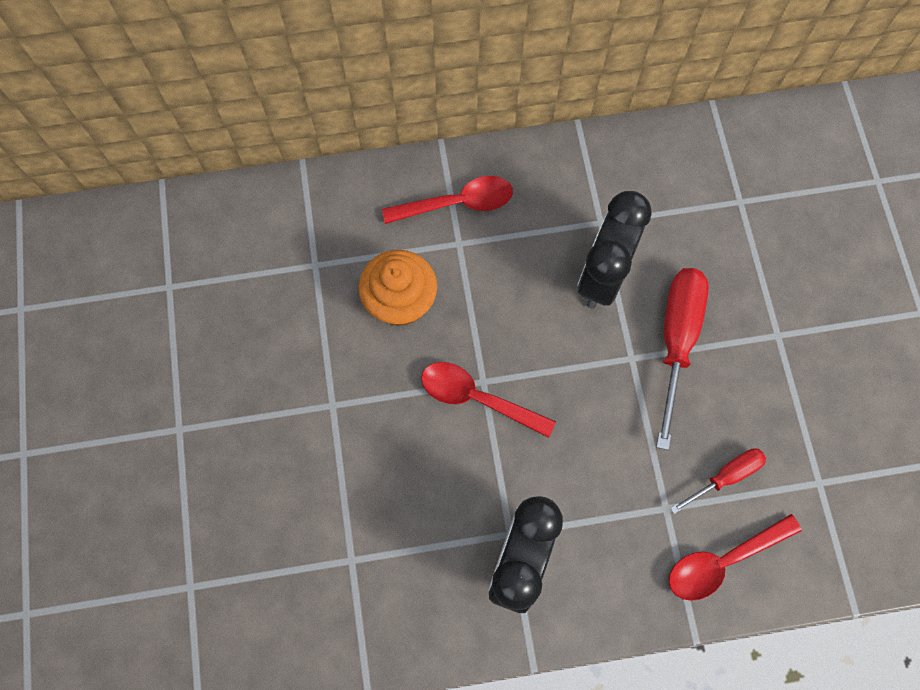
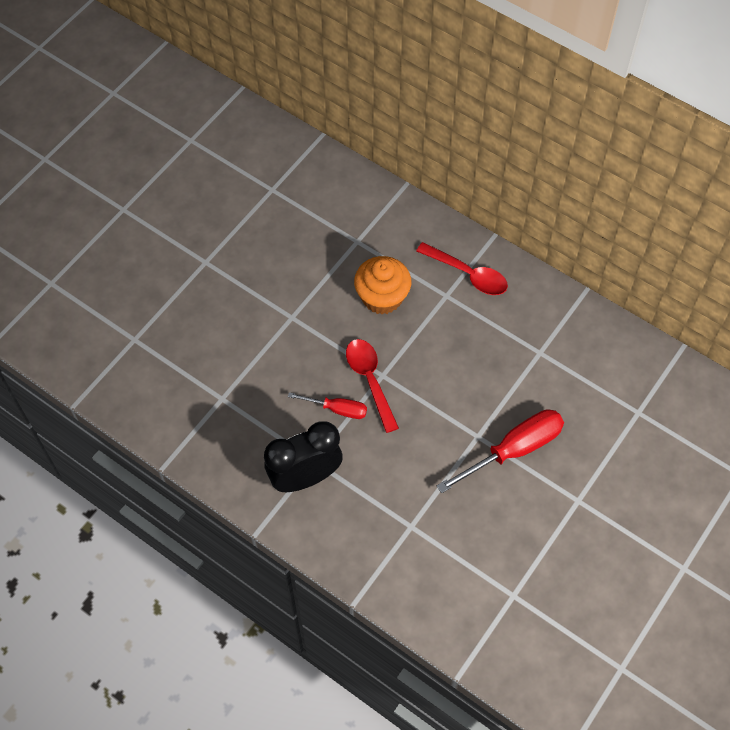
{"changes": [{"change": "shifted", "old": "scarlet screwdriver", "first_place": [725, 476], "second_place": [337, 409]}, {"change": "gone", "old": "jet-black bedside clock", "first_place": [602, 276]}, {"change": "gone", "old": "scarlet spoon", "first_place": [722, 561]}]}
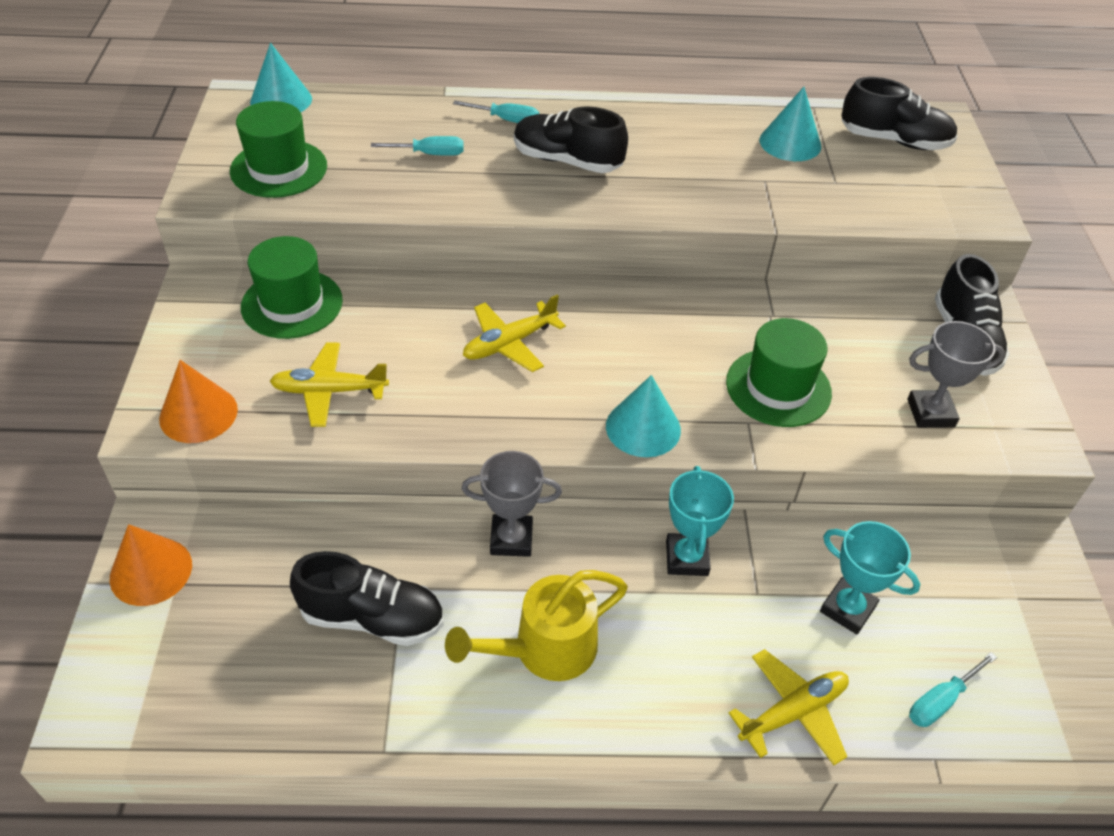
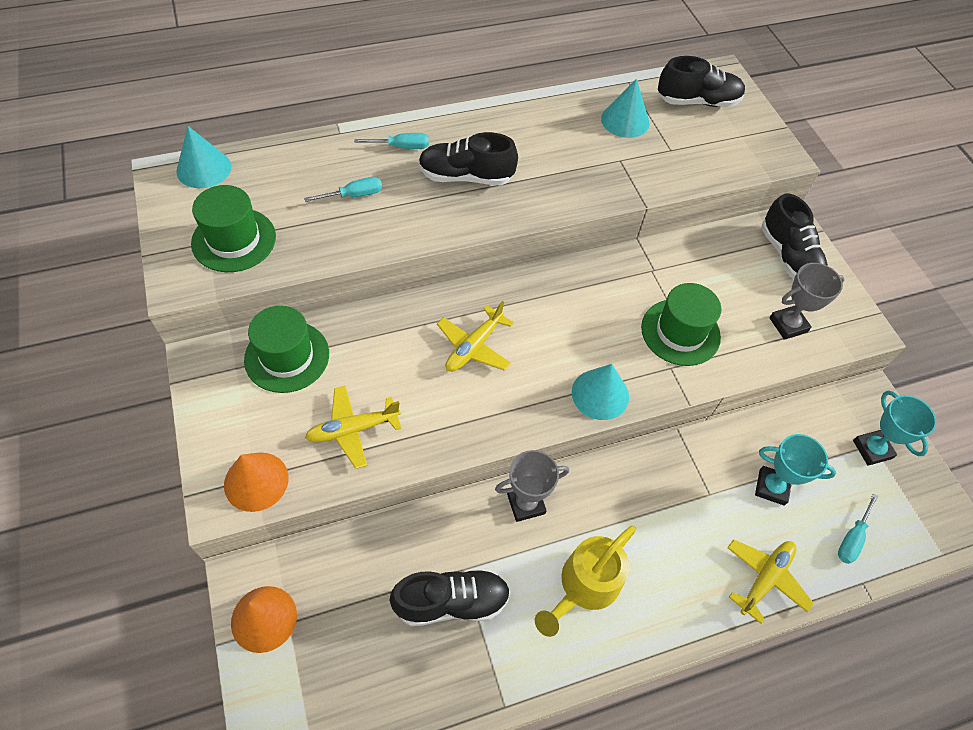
{"changes": [{"change": "shifted", "old": "aqua prize cup", "first_place": [687, 558], "second_place": [872, 449]}]}
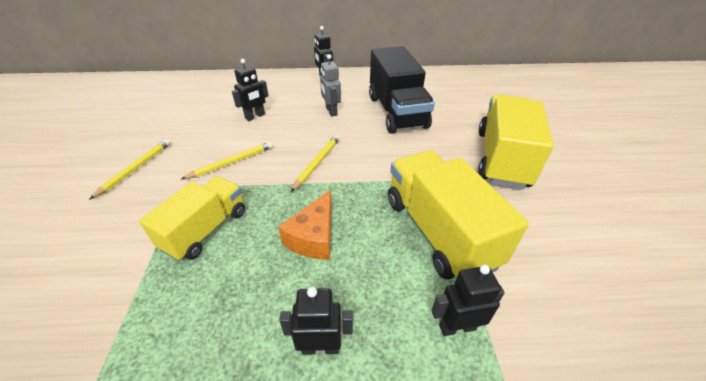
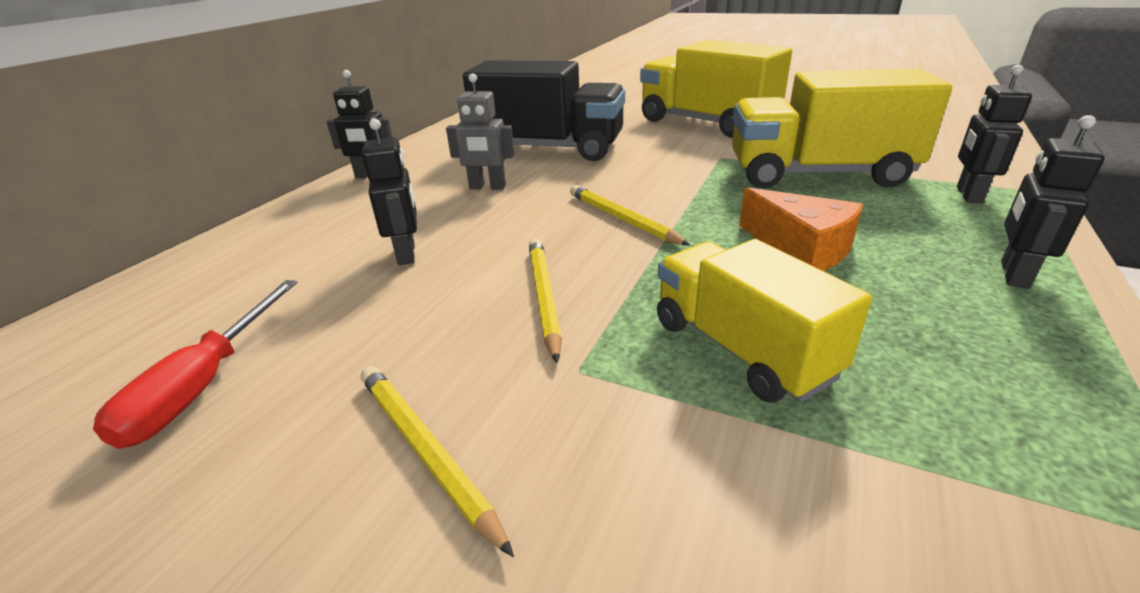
{"changes": [{"change": "new", "new": "scarlet screwdriver", "second_place": [203, 386]}]}
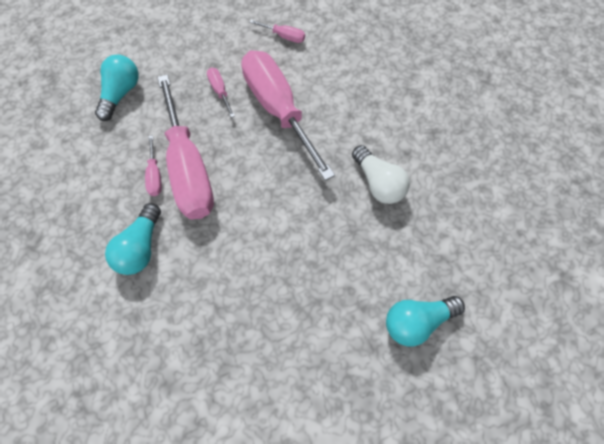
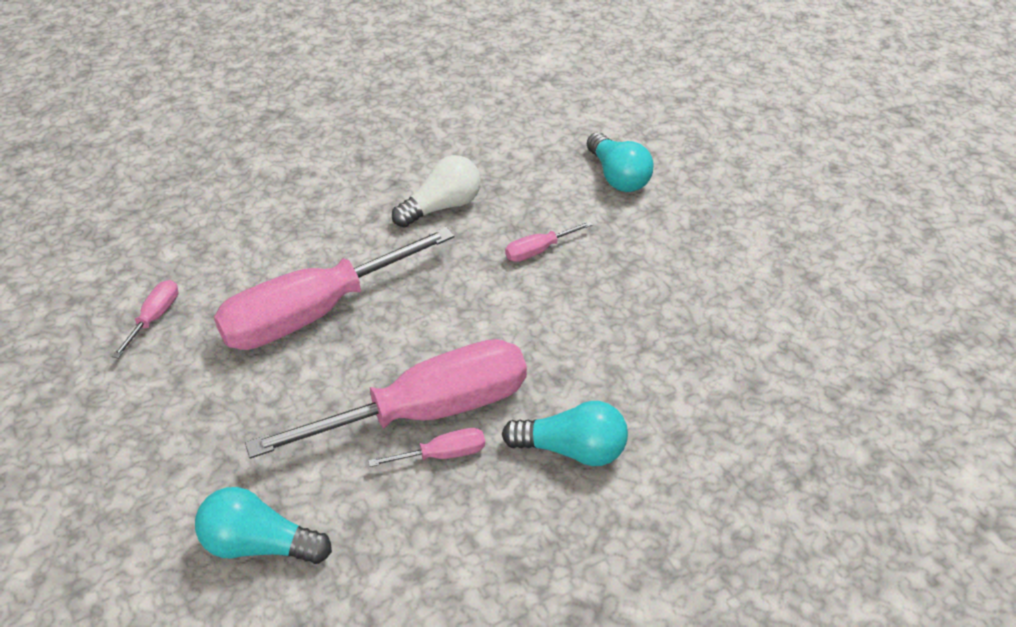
{"changes": [{"change": "shifted", "old": "rosy screwdriver", "first_place": [220, 91], "second_place": [538, 250]}]}
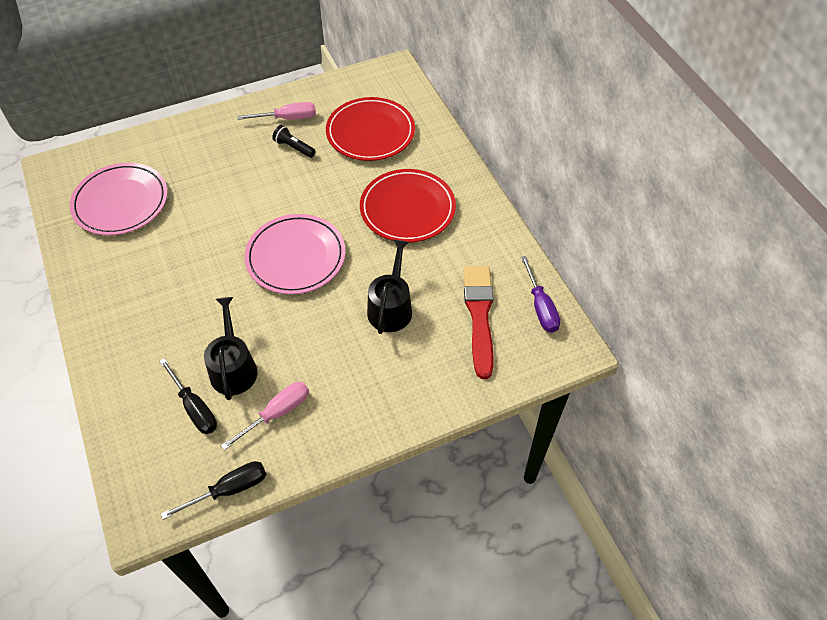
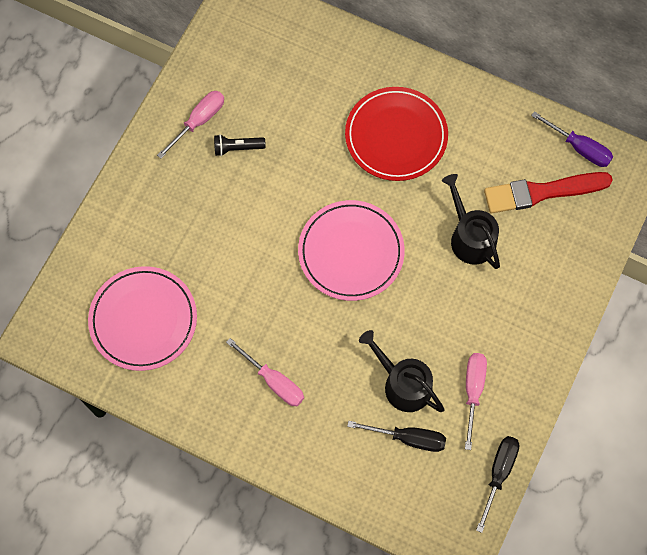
{"changes": [{"change": "new", "new": "rosy screwdriver", "second_place": [274, 381]}, {"change": "rotated", "old": "scarlet paint brush", "first_place": [479, 316], "second_place": [542, 192], "degrees": -60}, {"change": "gone", "old": "scarlet dinner plate", "first_place": [370, 132]}]}
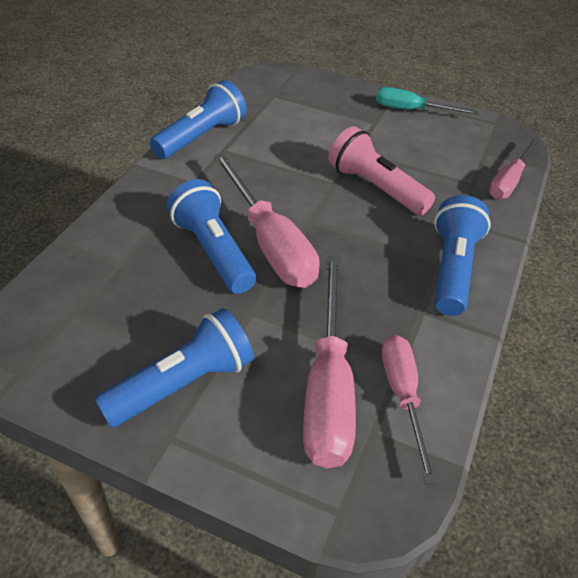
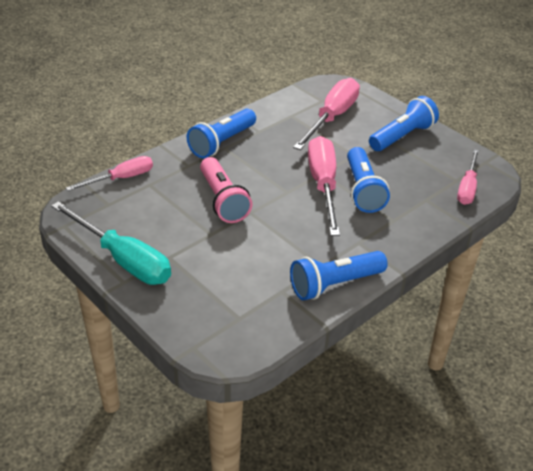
{"changes": [{"change": "scaled", "old": "aqua screwdriver", "first_place": [411, 110], "second_place": [123, 259], "factor": 1.61}, {"change": "rotated", "old": "royal blue pocket torch", "first_place": [183, 384], "second_place": [402, 136], "degrees": 150}, {"change": "shifted", "old": "rosy screwdriver", "first_place": [402, 396], "second_place": [467, 188]}]}
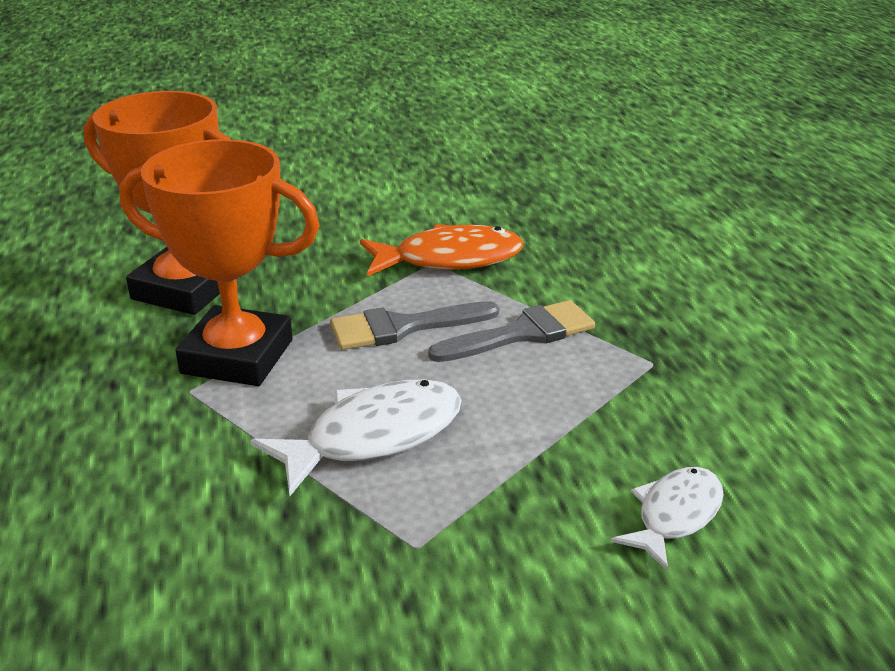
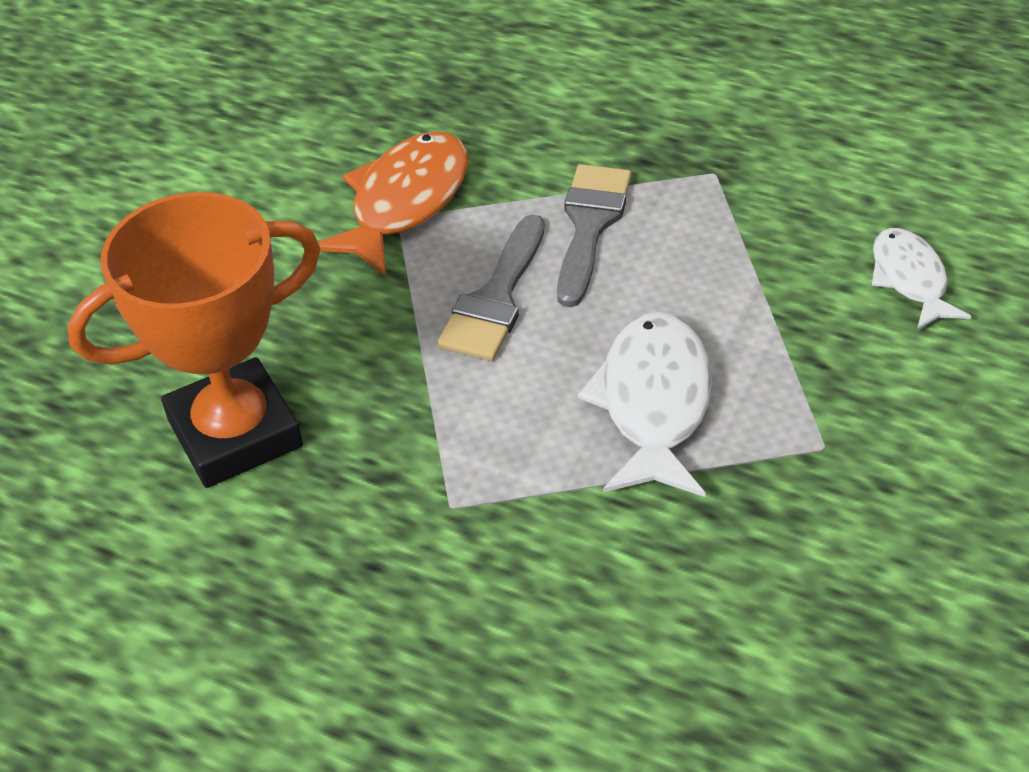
{"changes": [{"change": "gone", "old": "orange prize cup", "first_place": [237, 356]}]}
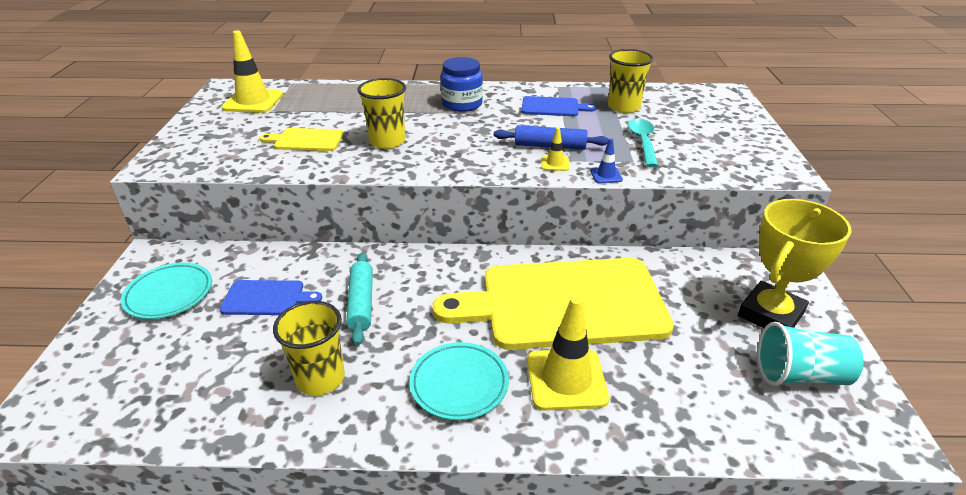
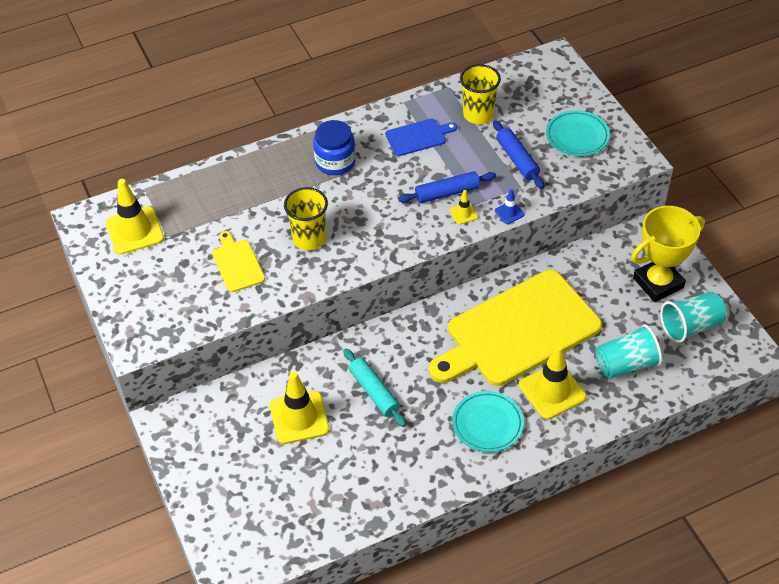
{"changes": [{"change": "rotated", "old": "yellow bread board", "first_place": [306, 140], "second_place": [237, 264], "degrees": 90}, {"change": "swapped", "old": "royal blue bread board", "new": "yellow safety cone", "first_place": [267, 298], "second_place": [299, 417]}, {"change": "swapped", "old": "aqua spoon", "new": "royal blue pastry roller", "first_place": [642, 142], "second_place": [517, 159]}, {"change": "shifted", "old": "aqua dinner plate", "first_place": [169, 294], "second_place": [577, 136]}, {"change": "new", "new": "aqua tumbler", "second_place": [626, 364]}, {"change": "rotated", "old": "yellow prize cup", "first_place": [770, 315], "second_place": [658, 283], "degrees": 45}, {"change": "gone", "old": "yellow tumbler", "first_place": [320, 378]}]}
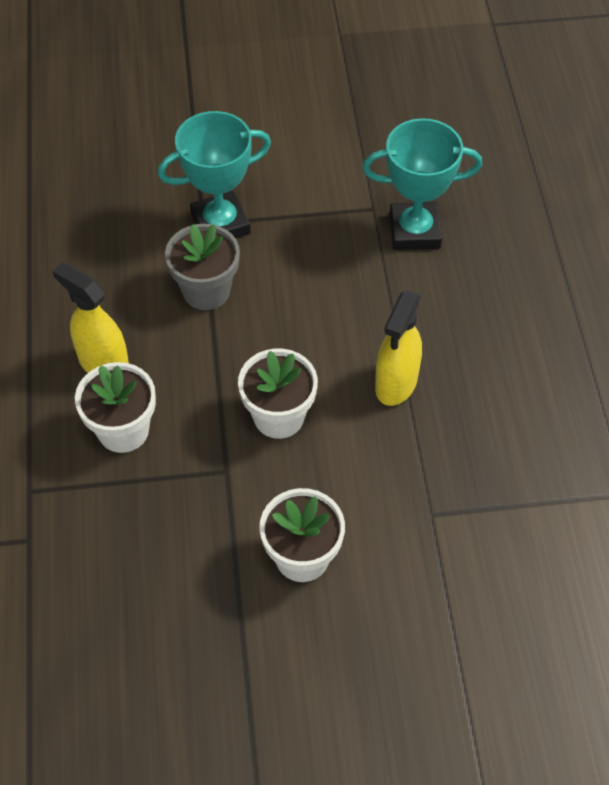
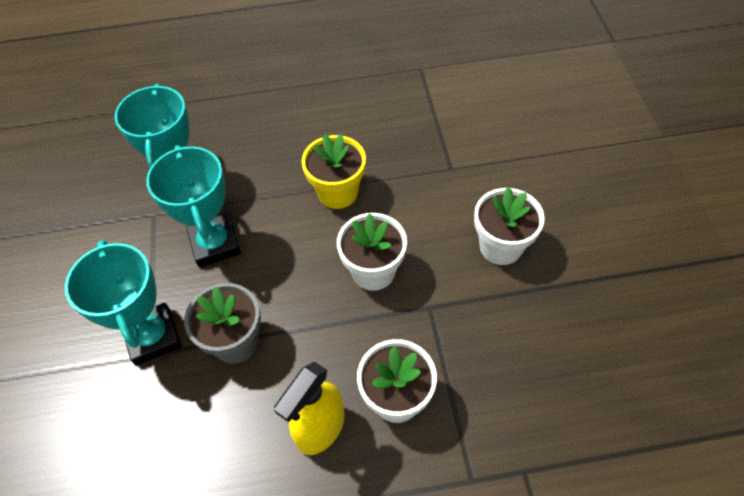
{"changes": [{"change": "new", "new": "aqua prize cup", "second_place": [215, 244]}, {"change": "swapped", "old": "yellow sprayer", "new": "yellow plant pot", "first_place": [396, 383], "second_place": [337, 192]}]}
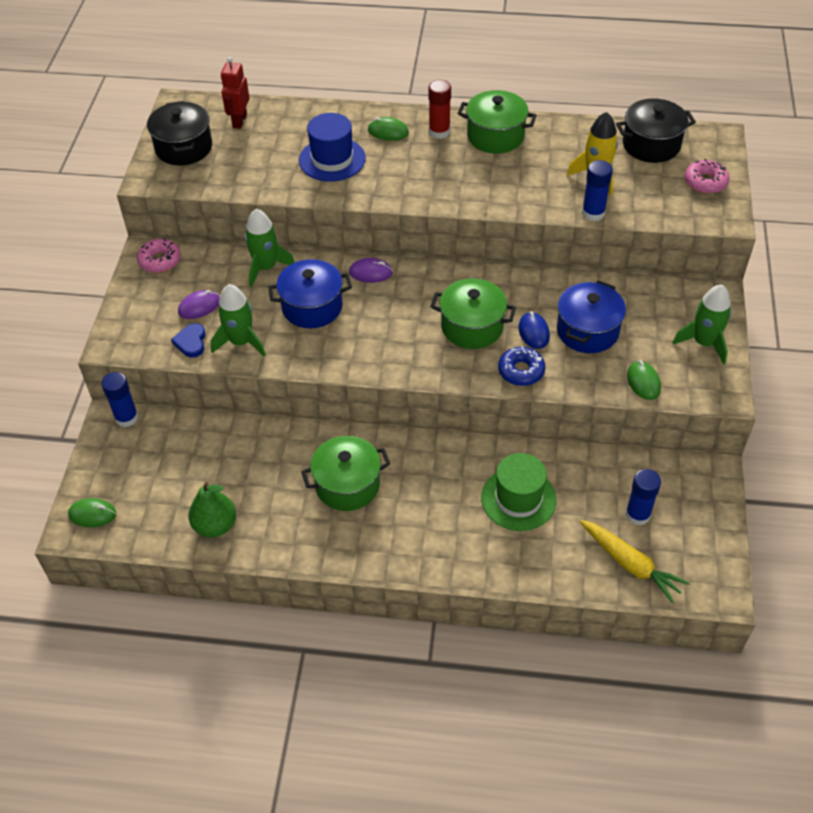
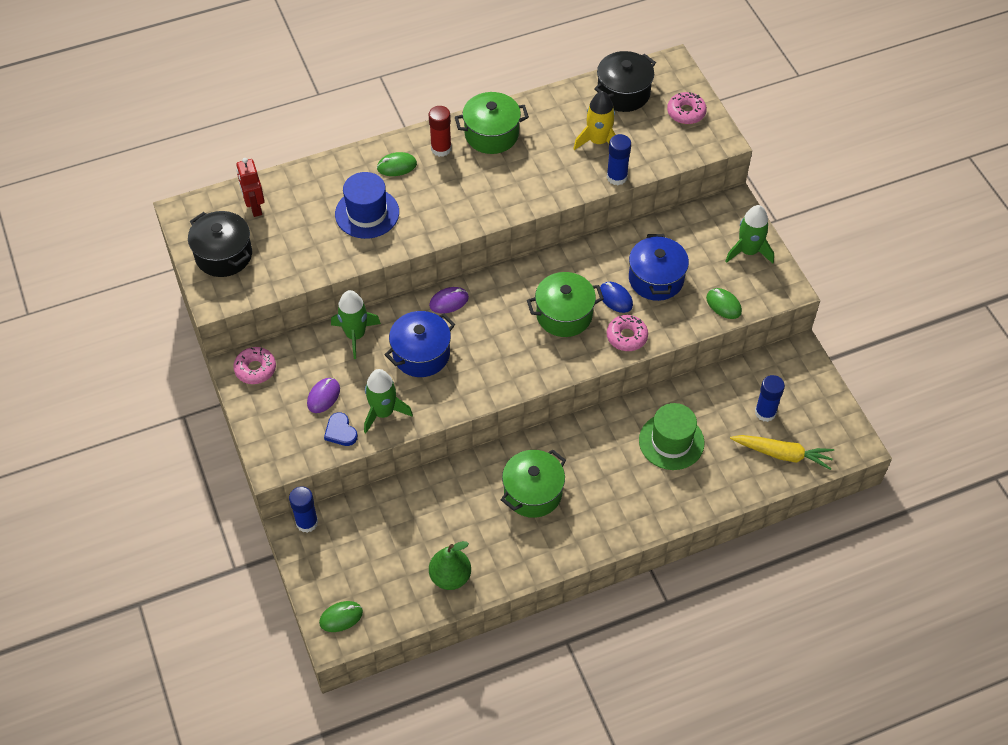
{"changes": [{"change": "repainted", "old": "royal blue glazed donut", "new": "rosy glazed donut", "first_place": [521, 371], "second_place": [626, 336]}]}
